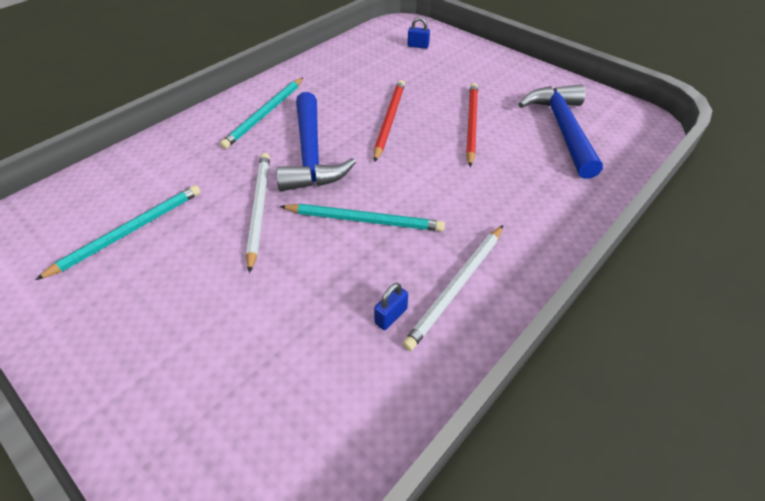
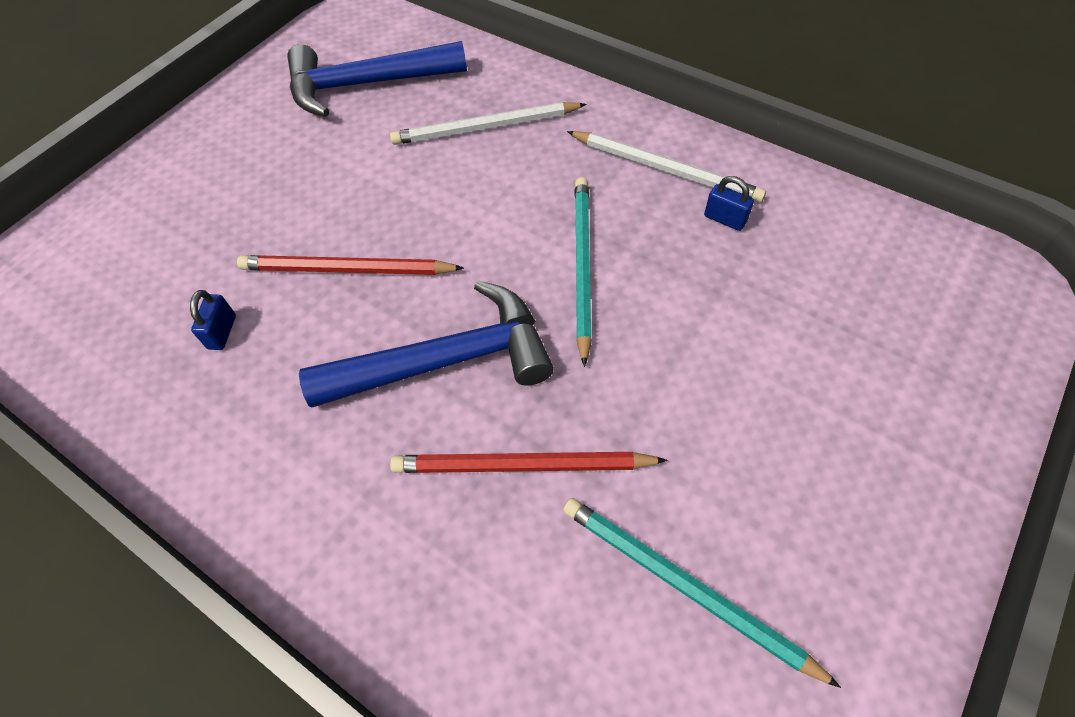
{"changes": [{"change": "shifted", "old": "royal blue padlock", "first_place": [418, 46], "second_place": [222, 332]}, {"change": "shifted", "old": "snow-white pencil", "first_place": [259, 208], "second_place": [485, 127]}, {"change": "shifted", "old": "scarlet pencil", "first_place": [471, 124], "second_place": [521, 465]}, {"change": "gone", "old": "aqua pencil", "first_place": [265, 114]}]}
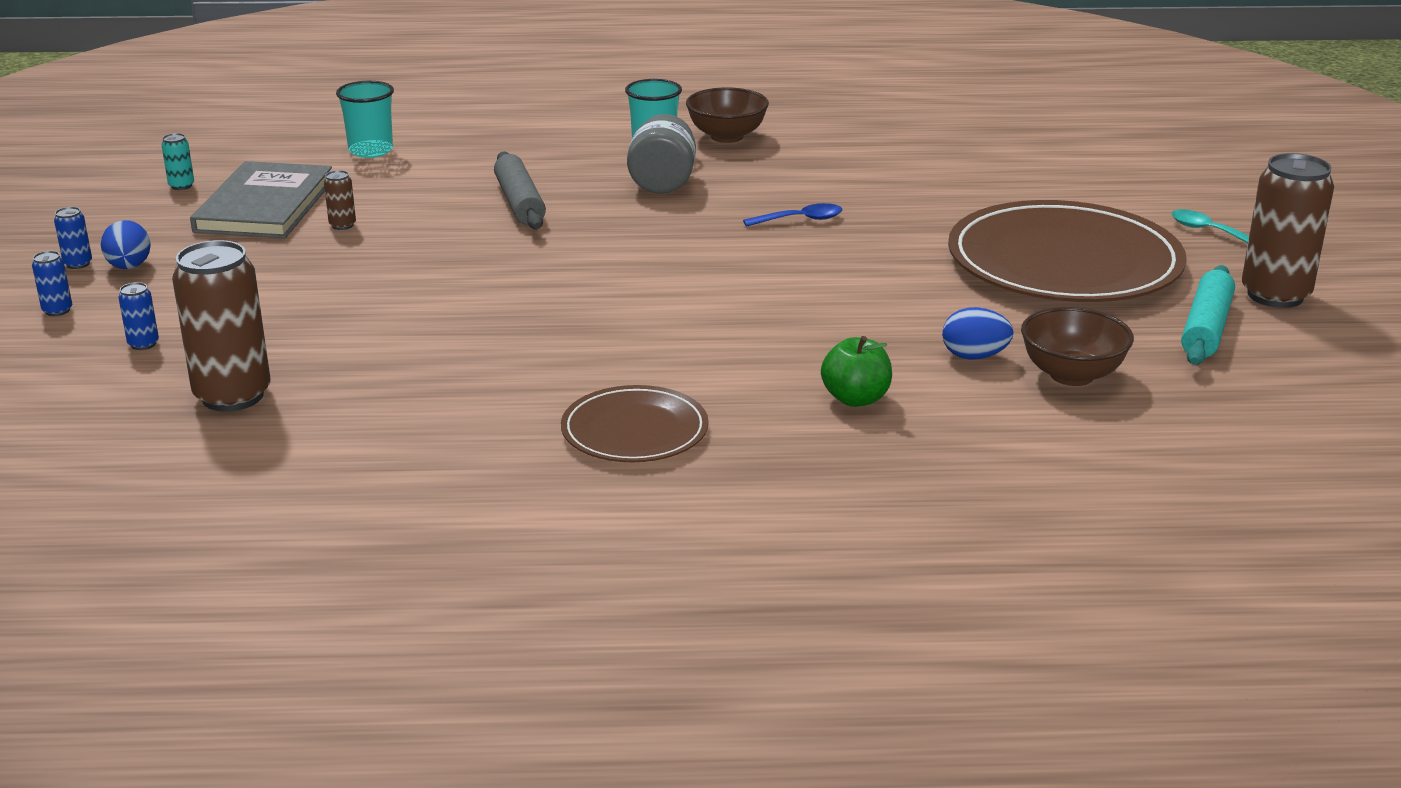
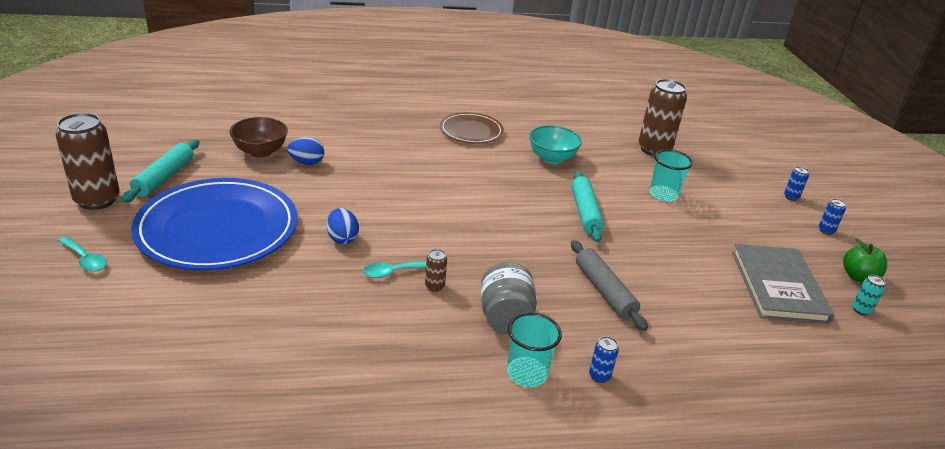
{"changes": [{"change": "repainted", "old": "brown dinner plate", "new": "royal blue dinner plate", "first_place": [1064, 262], "second_place": [217, 229]}, {"change": "shifted", "old": "royal blue egg shape", "first_place": [129, 267], "second_place": [342, 238]}, {"change": "repainted", "old": "royal blue spoon", "new": "aqua spoon", "first_place": [800, 220], "second_place": [393, 272]}, {"change": "shifted", "old": "brown can", "first_place": [342, 225], "second_place": [434, 286]}, {"change": "new", "new": "aqua bowl", "second_place": [552, 158]}, {"change": "new", "new": "aqua pastry roller", "second_place": [585, 212]}, {"change": "shifted", "old": "royal blue can", "first_place": [143, 344], "second_place": [599, 376]}, {"change": "shifted", "old": "aqua tumbler", "first_place": [371, 151], "second_place": [663, 195]}, {"change": "shifted", "old": "emerald apple", "first_place": [856, 399], "second_place": [858, 277]}, {"change": "gone", "old": "brown bowl", "first_place": [727, 136]}]}
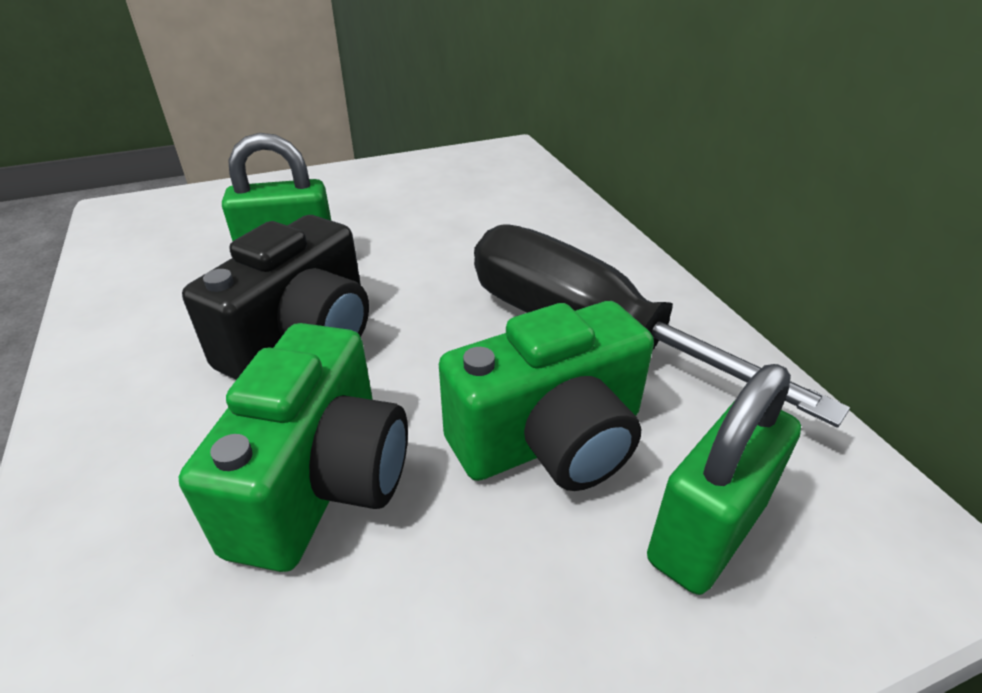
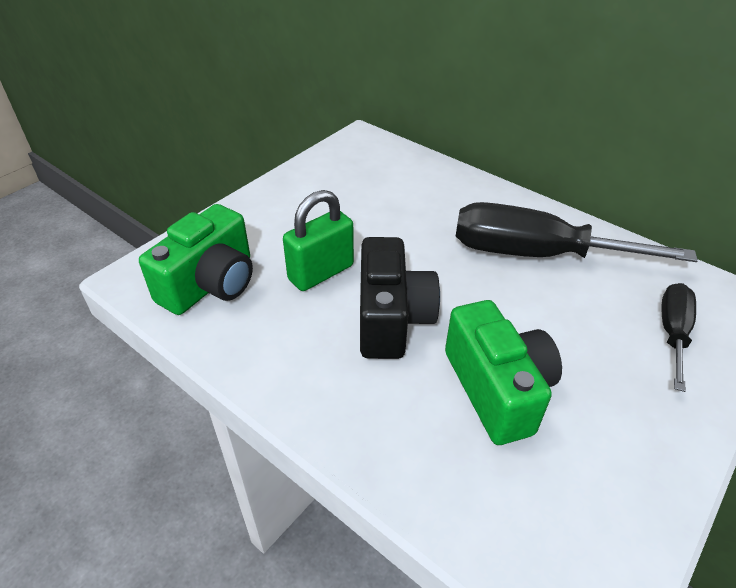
{"changes": [{"change": "shifted", "old": "emerald camera", "first_place": [551, 439], "second_place": [210, 284]}, {"change": "swapped", "old": "emerald padlock", "new": "jet-black screwdriver", "first_place": [706, 532], "second_place": [672, 333]}]}
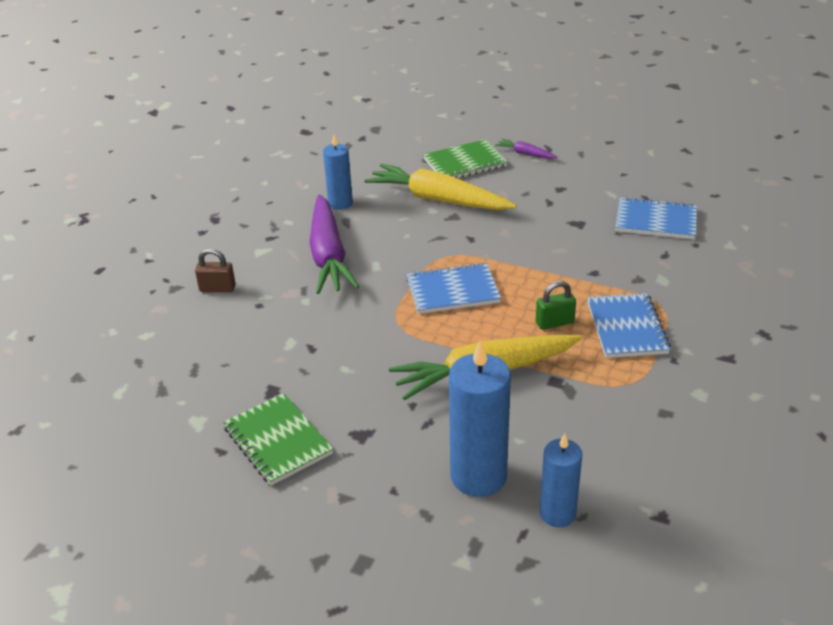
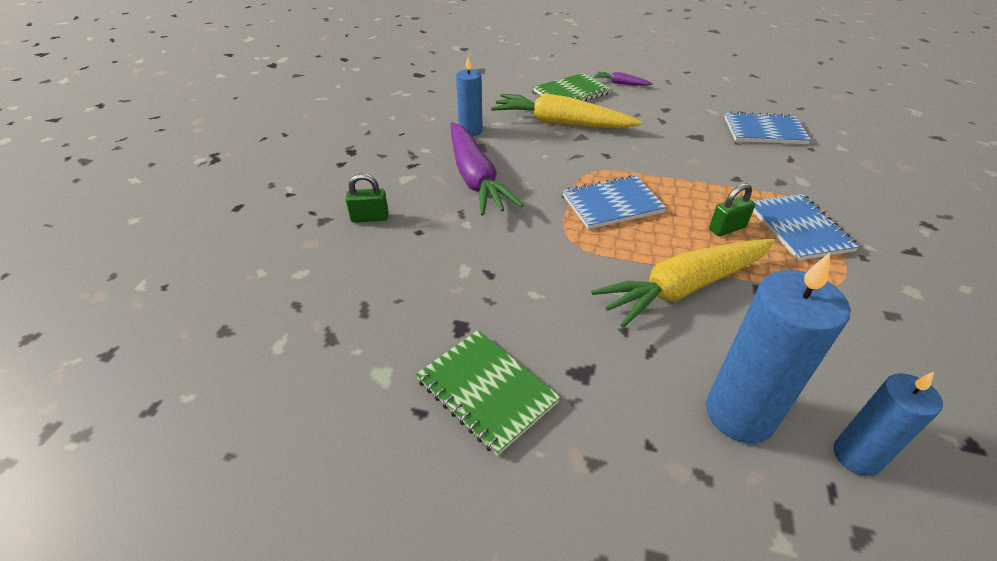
{"changes": [{"change": "repainted", "old": "brown padlock", "new": "emerald padlock", "first_place": [217, 288], "second_place": [370, 218]}]}
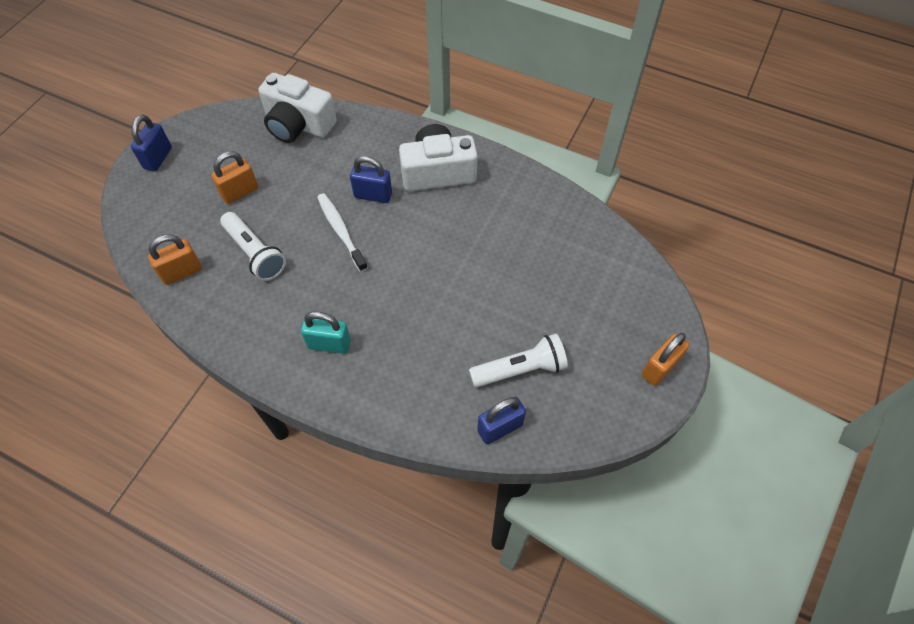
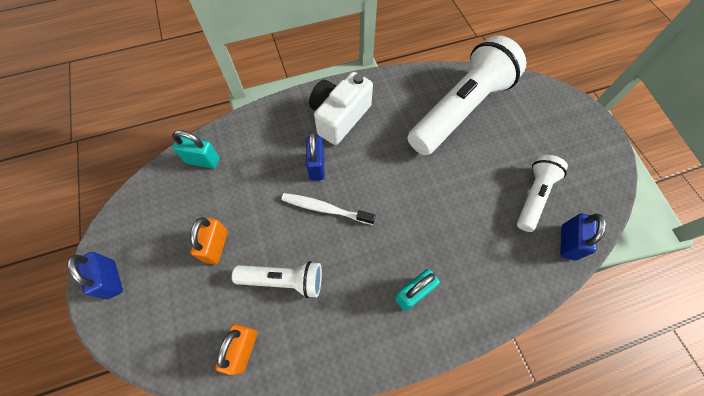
{"changes": [{"change": "swapped", "old": "snow-white camera", "new": "aqua padlock", "first_place": [298, 124], "second_place": [203, 161]}, {"change": "rotated", "old": "royal blue padlock", "first_place": [373, 195], "second_place": [317, 166], "degrees": -60}, {"change": "new", "new": "snow-white pocket torch", "second_place": [460, 110]}, {"change": "gone", "old": "orange padlock", "first_place": [659, 368]}]}
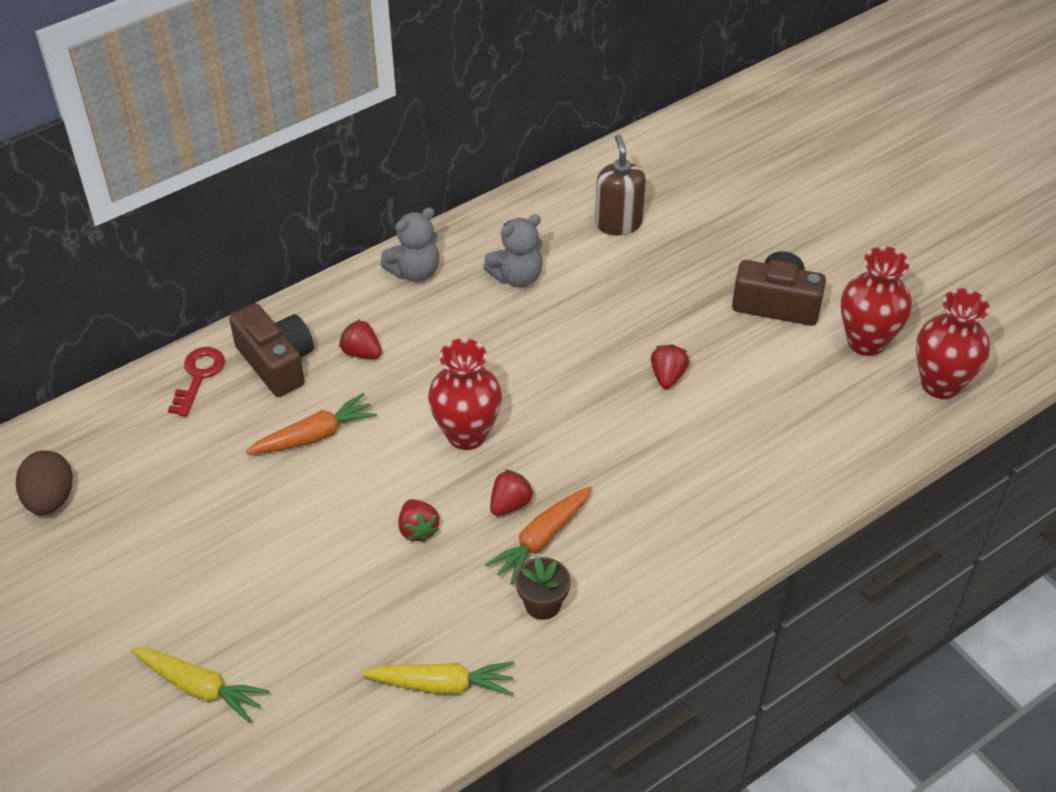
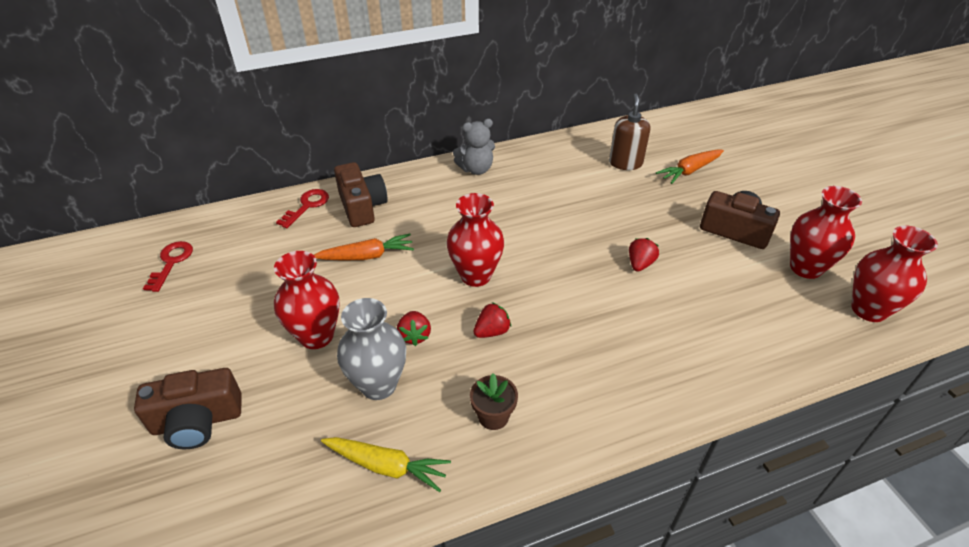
{"changes": [{"change": "swapped", "old": "yellow root vegetable", "new": "brown camera", "first_place": [200, 687], "second_place": [197, 421]}, {"change": "swapped", "old": "brown egg shape", "new": "scarlet key", "first_place": [50, 499], "second_place": [171, 262]}, {"change": "new", "new": "scarlet flower vase", "second_place": [316, 336]}, {"change": "new", "new": "gray flower vase", "second_place": [378, 385]}, {"change": "shifted", "old": "orange root vegetable", "first_place": [541, 539], "second_place": [689, 171]}, {"change": "gone", "old": "scarlet strawberry", "first_place": [361, 352]}, {"change": "gone", "old": "gray stuffed bear", "first_place": [517, 277]}]}
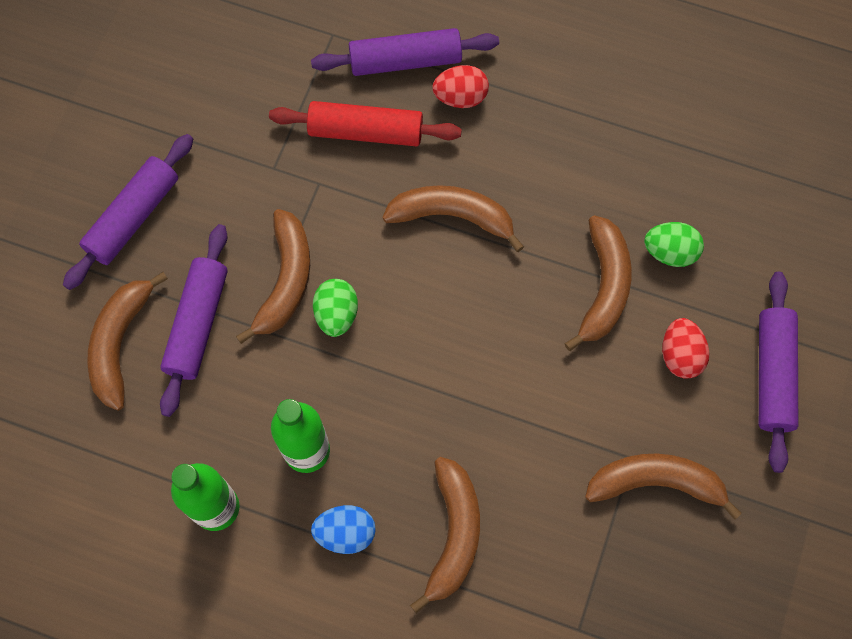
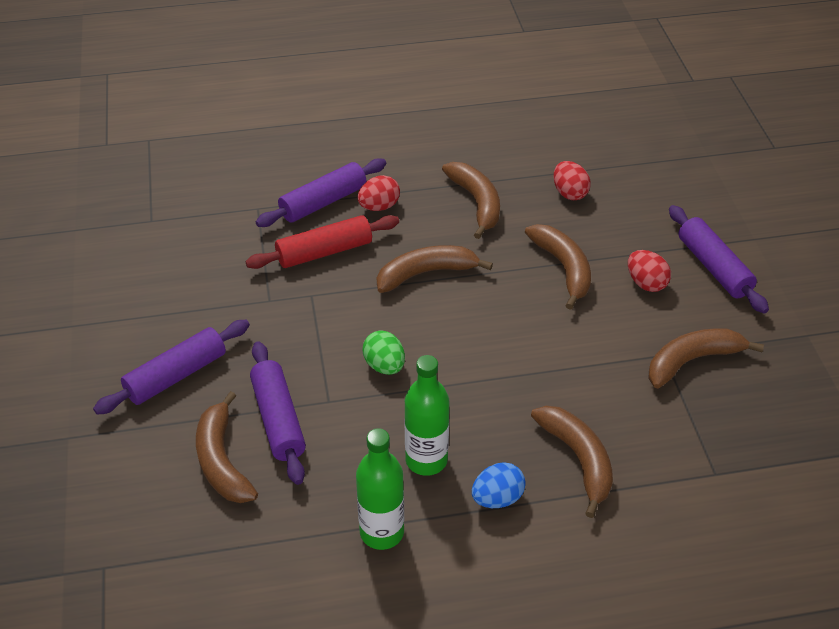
{"changes": [{"change": "rotated", "old": "royal purple pastry roller", "first_place": [133, 217], "second_place": [176, 375], "degrees": 45}, {"change": "shifted", "old": "brown banana", "first_place": [286, 280], "second_place": [476, 203]}, {"change": "new", "new": "scarlet egg shape", "second_place": [569, 193]}, {"change": "gone", "old": "emerald egg shape", "first_place": [670, 252]}]}
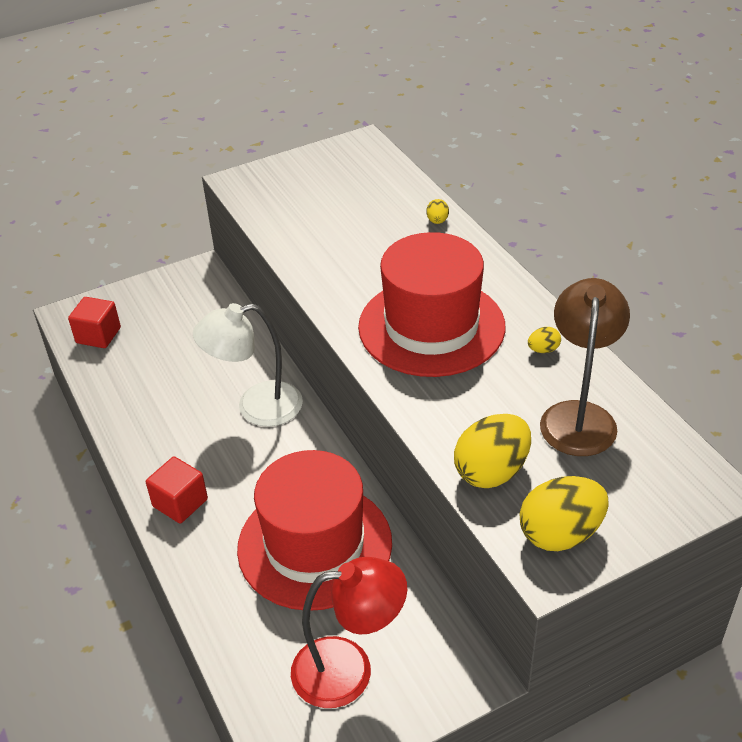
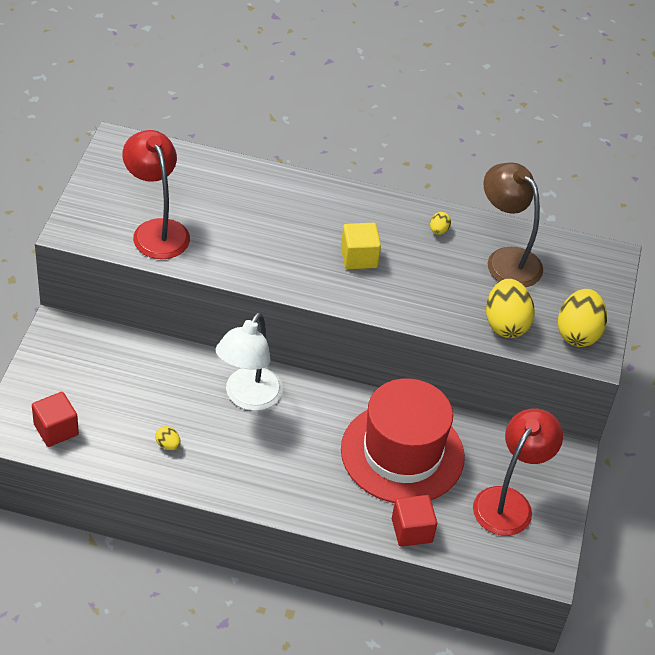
{"changes": [{"change": "new", "new": "scarlet desk lamp", "second_place": [157, 230]}, {"change": "shifted", "old": "yellow egg shape", "first_place": [437, 221], "second_place": [168, 445]}, {"change": "swapped", "old": "scarlet hat", "new": "yellow block", "first_place": [431, 326], "second_place": [359, 257]}, {"change": "shifted", "old": "scarlet block", "first_place": [180, 503], "second_place": [412, 530]}]}
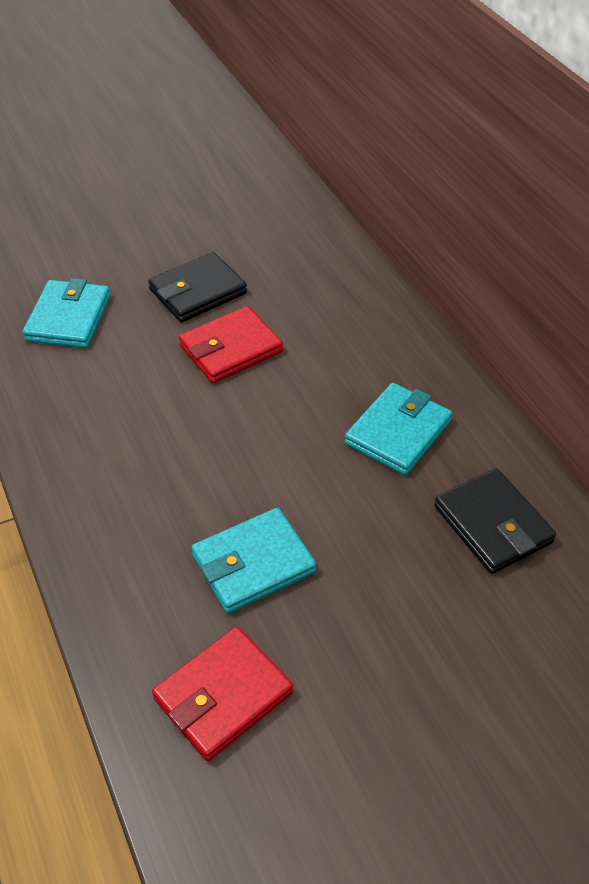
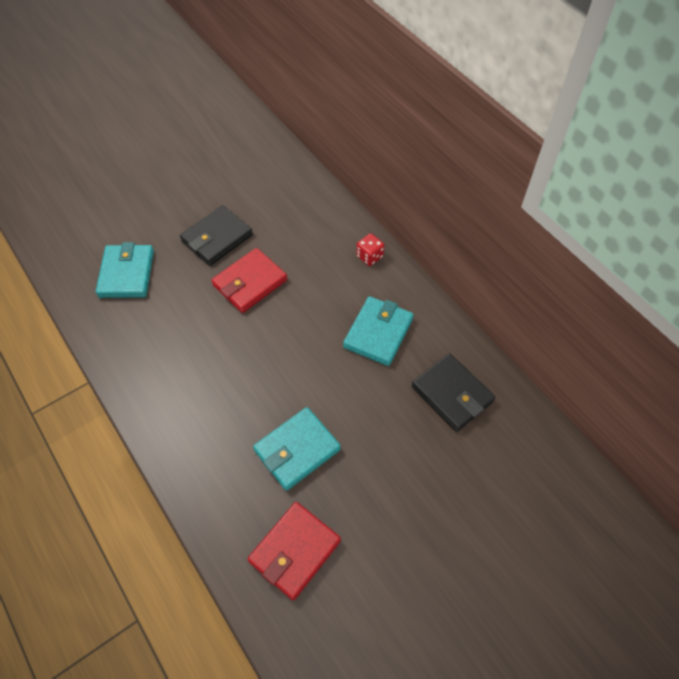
{"changes": [{"change": "new", "new": "scarlet die", "second_place": [369, 256]}]}
